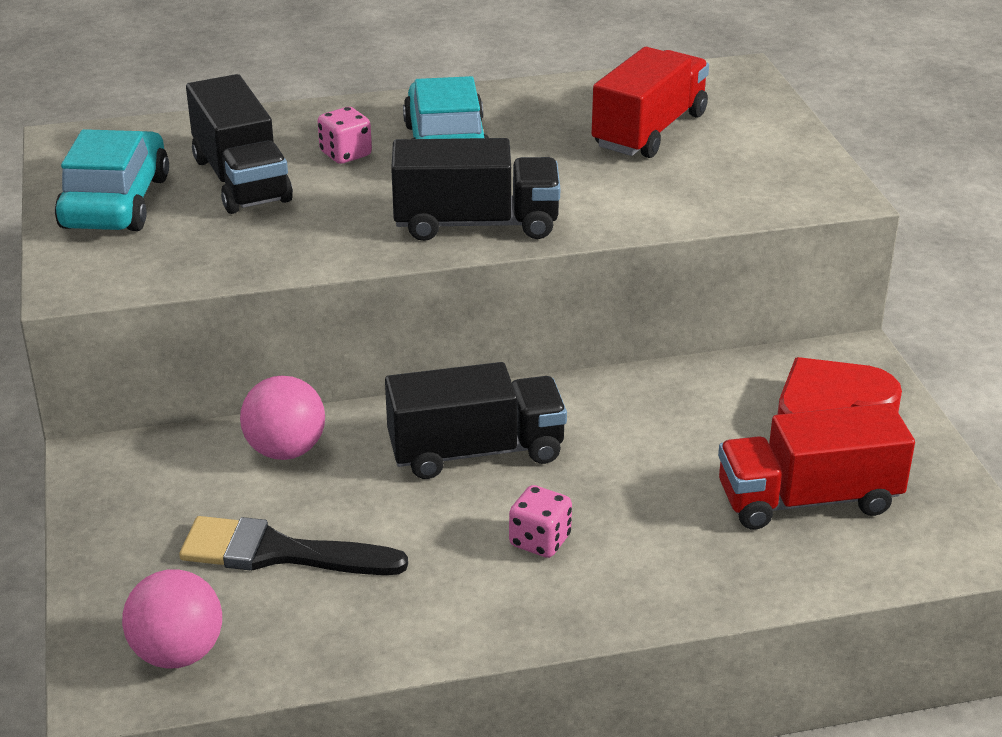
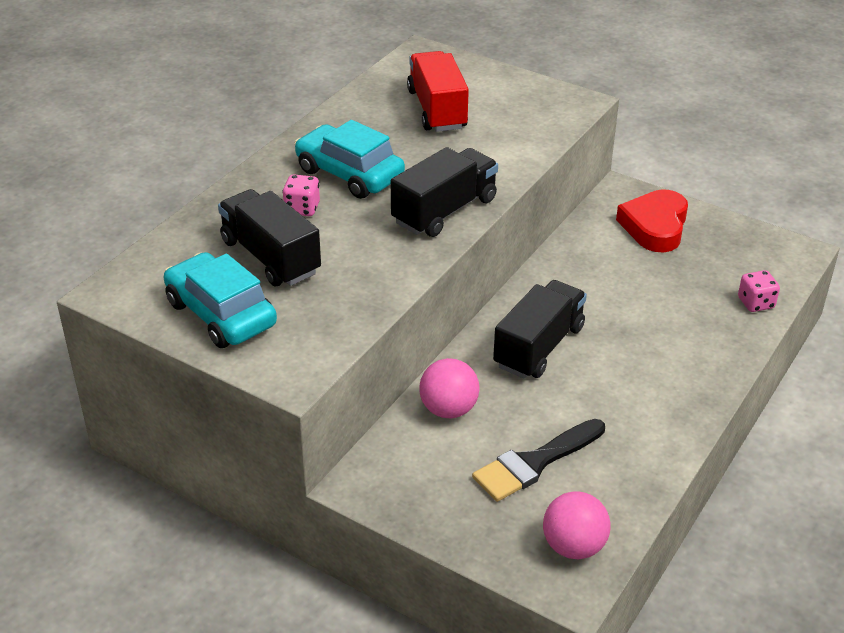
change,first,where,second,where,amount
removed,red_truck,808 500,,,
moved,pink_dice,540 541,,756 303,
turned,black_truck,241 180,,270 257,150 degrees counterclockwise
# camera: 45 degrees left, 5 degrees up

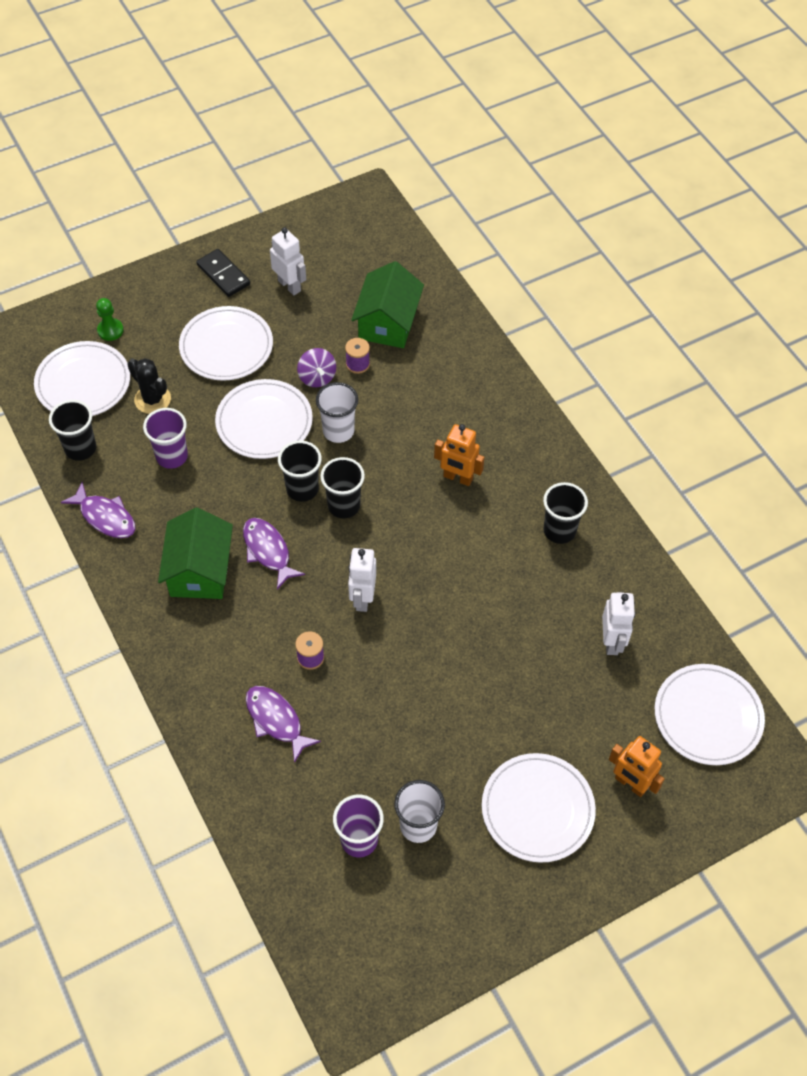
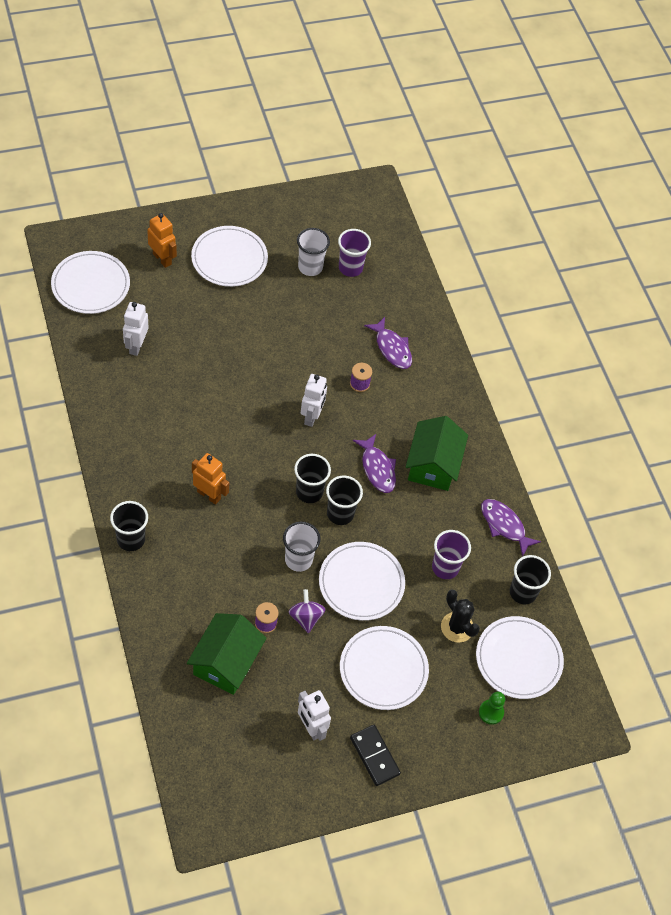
change,first,where,second,where,amount
moved,black_cup,559 530,,131 539,
# camera: 175 degrees left, 0 degrees up

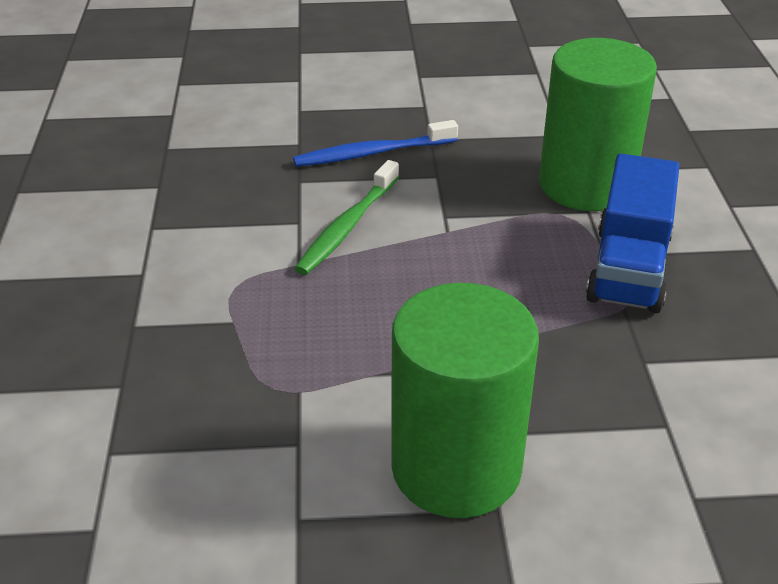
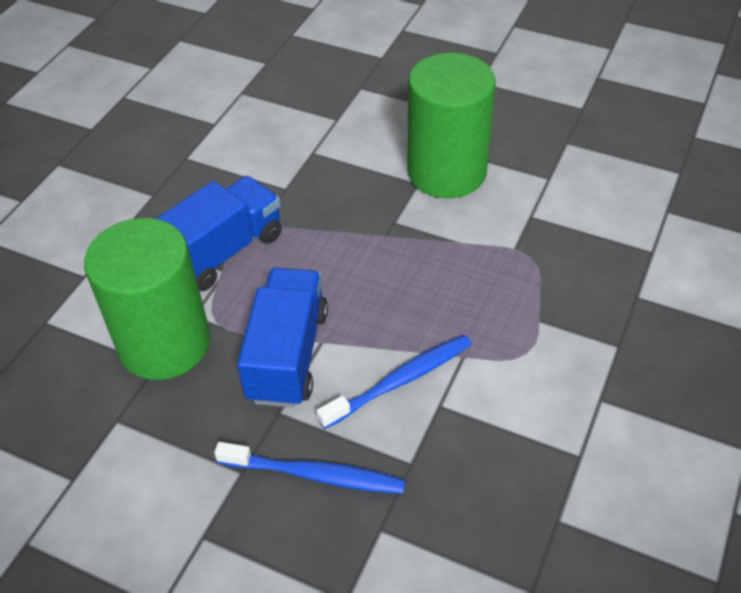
change,first,where,second,where,amount
added,,,blue_truck,288 355,
recoloured,green_toothbrush,347 227,blue_toothbrush,400 381,
# camera: 150 degrees left, 10 degrees up

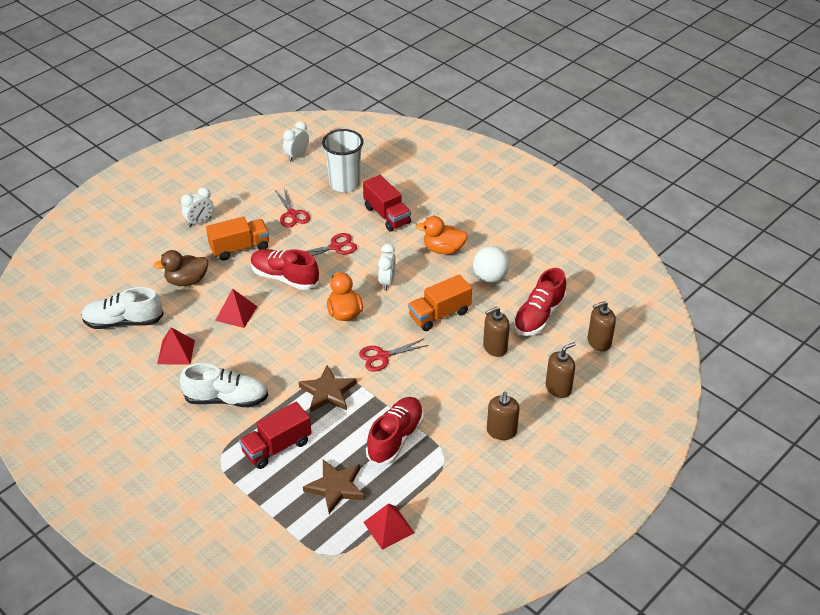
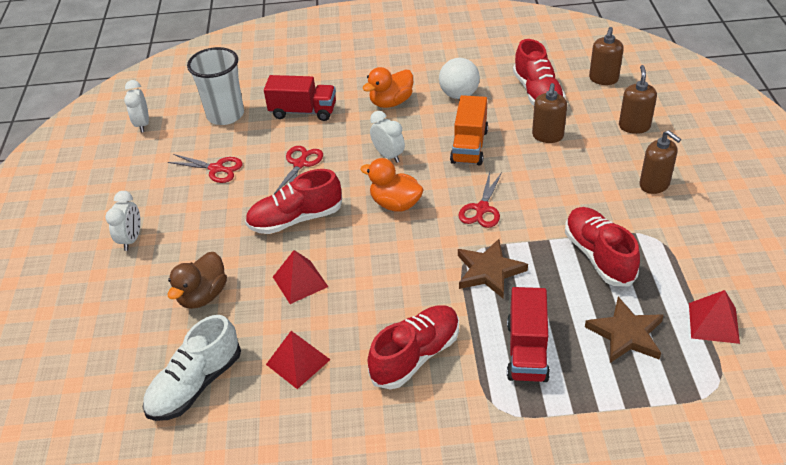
change,first,where,second,where,amount
removed,orange_truck,240 248,,,
recoloured,white_shoe,226 399,red_shoe,415 356,
# camera: 45 degrees left, 0 degrees up

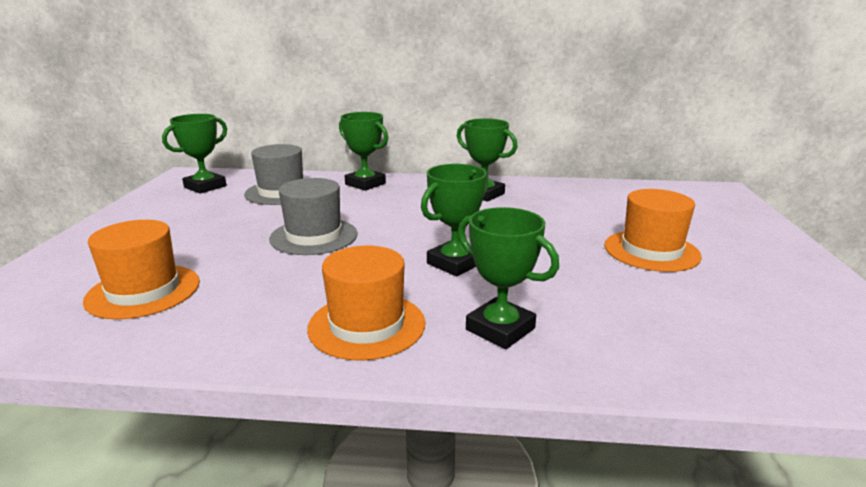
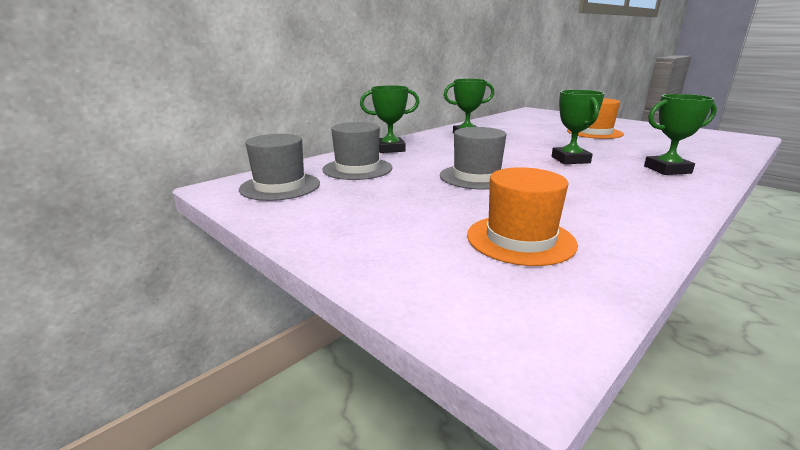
change,first,where,second,where,amount
removed,orange_hat,367 325,,,
replaced,green_trophy,205 187,grey_hat,280 186,
# camera: 50 degrees left, 0 degrees up

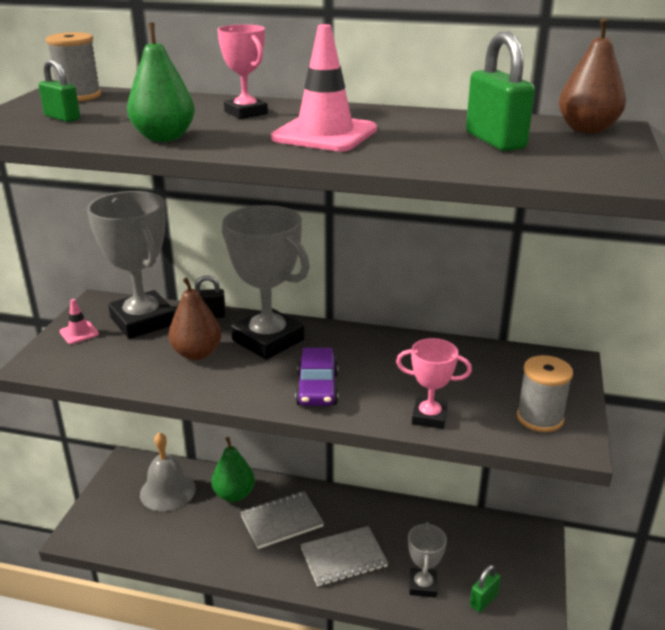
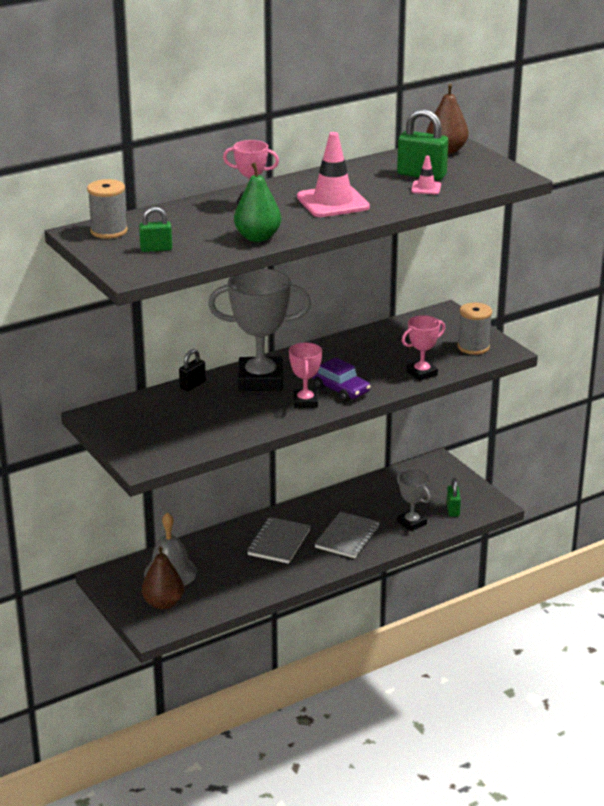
change,first,where,second,where,amount
removed,grey_trophy,143 321,,,
removed,green_pear,234 494,,,
added,,,pink_trophy,305 402,
moved,pink_traffic_cone,79 333,,426 188,
moved,brown_pear,197 354,,163 603,
# camera: 45 degrees left, 0 degrees up

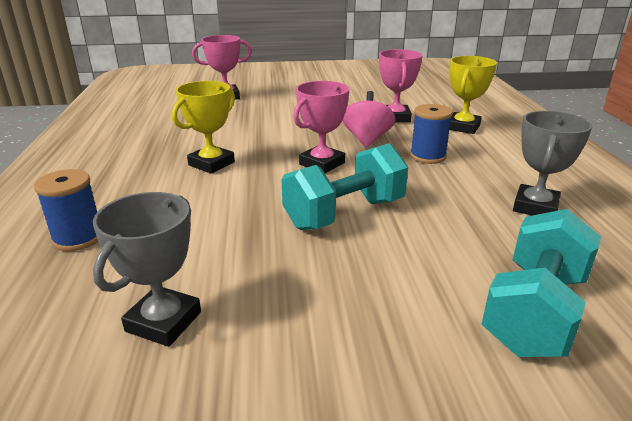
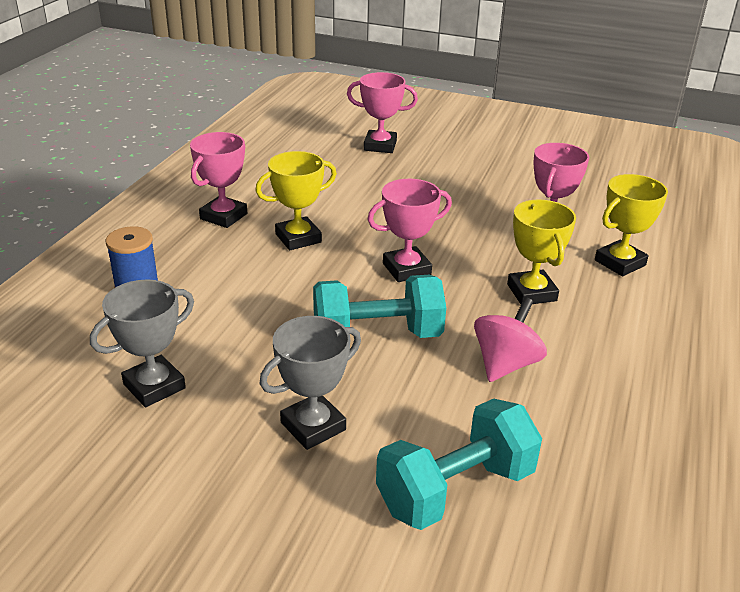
change,first,where,second,where,amount
added,,,pink_trophy,223 216,
moved,pink_spinning_top,367 139,,505 364,
moved,grey_trophy,535 207,,313 426,
replaced,blue_spool,428 156,yellow_trophy,531 292,
# camera: 25 degrees right, 5 degrees up

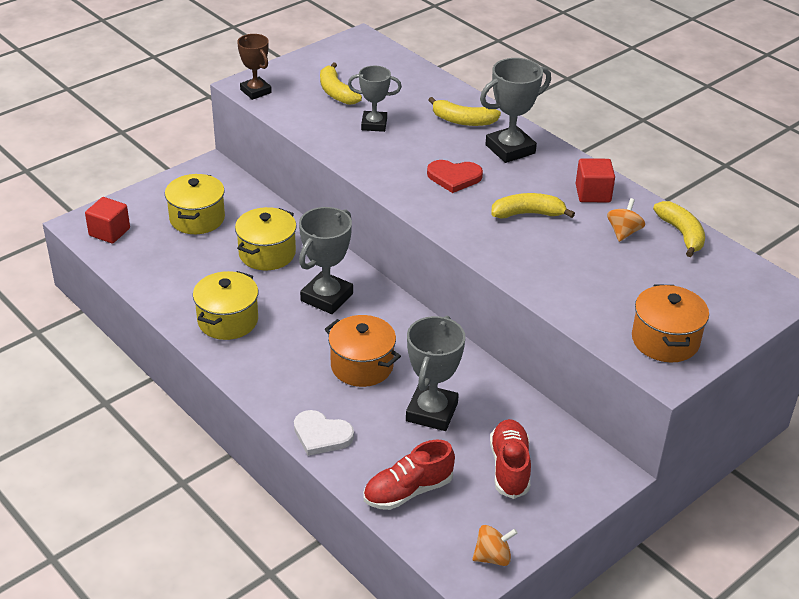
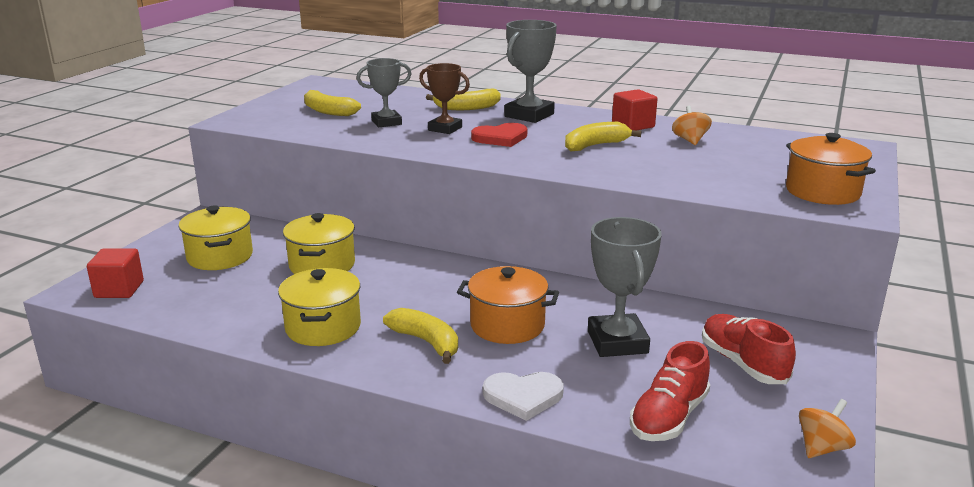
change,first,where,second,where,amount
removed,grey_trophy,327 297,,,
moved,brown_trophy,255 91,,445 129,
moved,yellow_banana,681 234,,426 342,
# camera: 25 degrees left, 15 degrees down

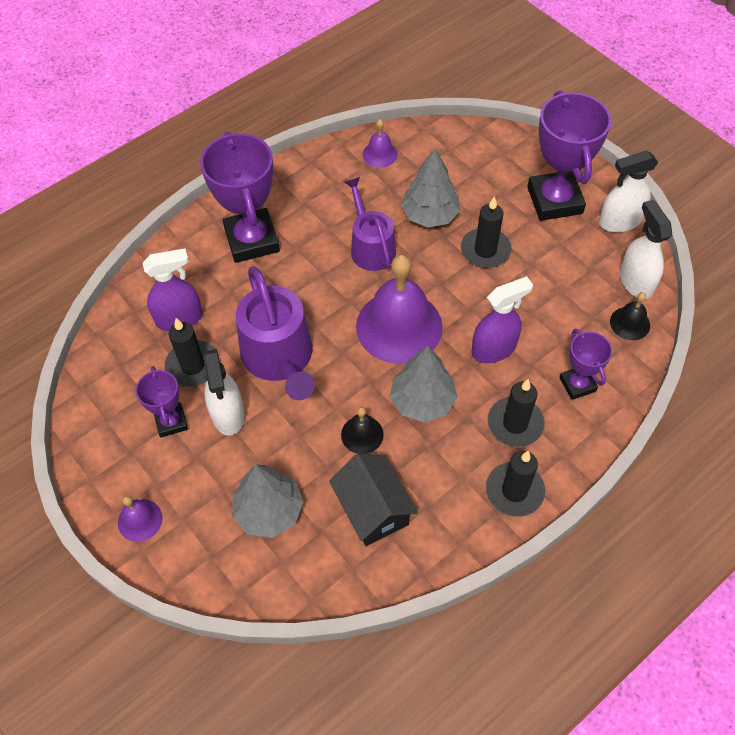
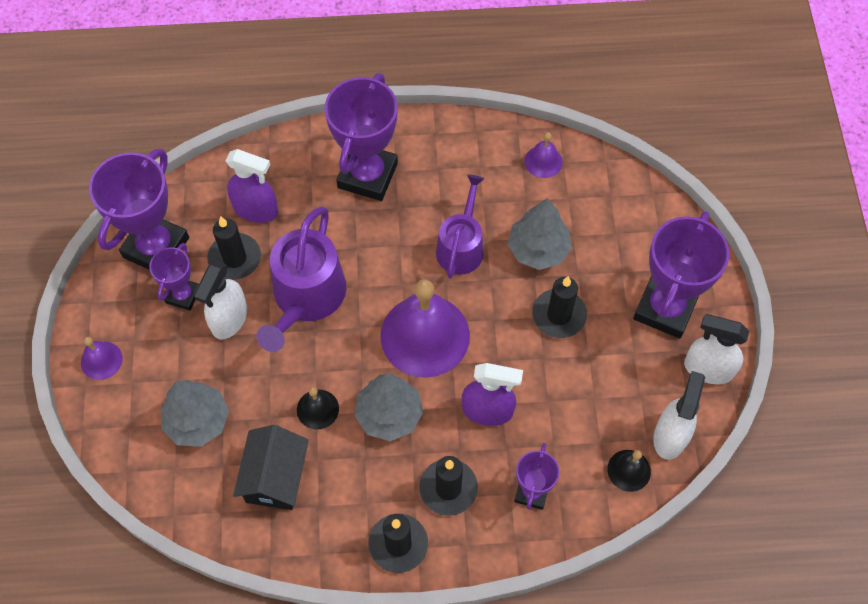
change,first,where,second,where,amount
added,,,purple_trophy,156 247,
# camera: 35 degrees right, 5 degrees up

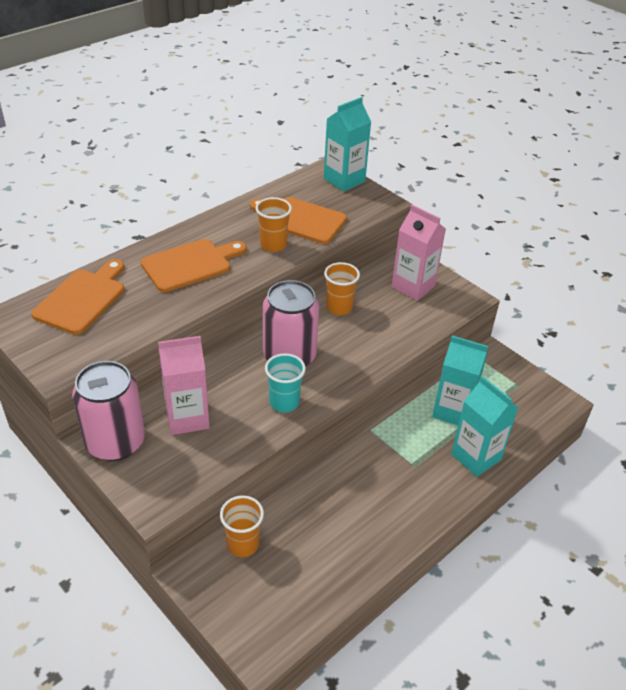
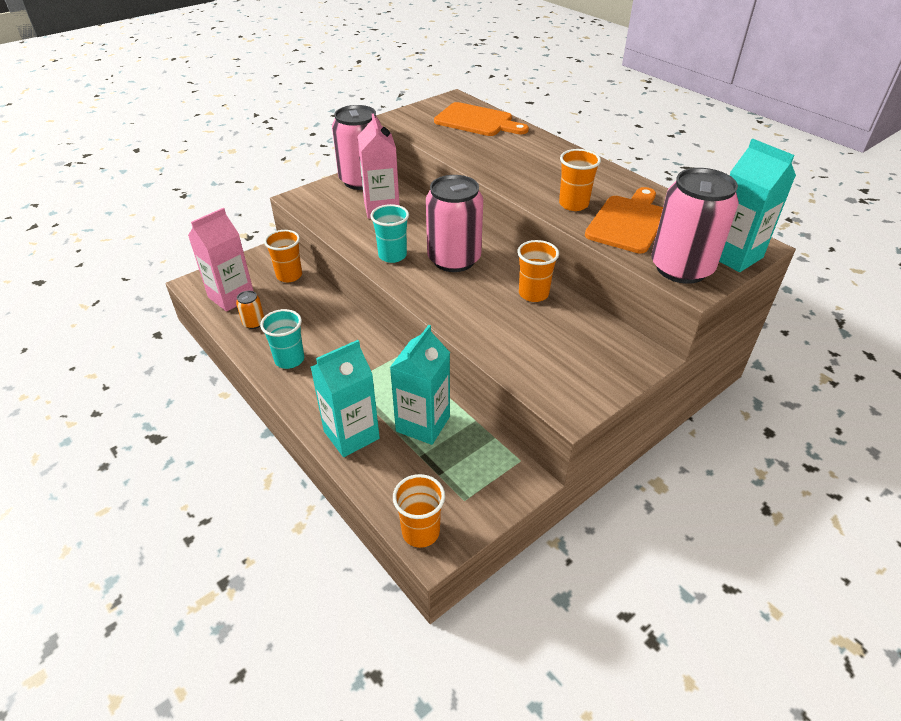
change,first,where,second,where,amount
removed,orange_cutting_board,190 264,,,
added,,,orange_can,253 323,
added,,,turquoise_cup,289 360,
added,,,orange_cup,420 532,
added,,,pink_can,681 268,
moved,pink_carton,413 286,,231 297,
# camera: 95 degrees right, 0 degrees up

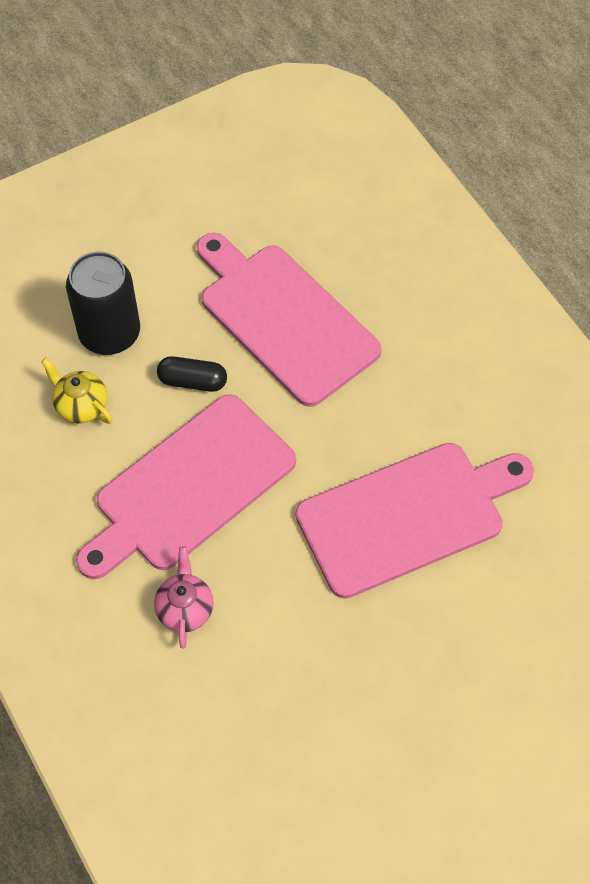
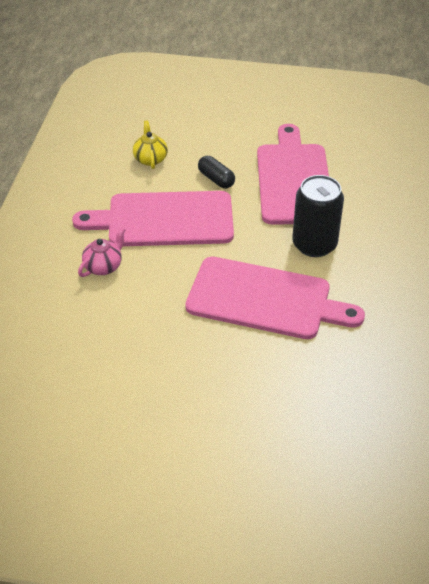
change,first,where,second,where,amount
moved,black_can,109 333,,314 244,
# camera: 40 degrees right, 15 degrees down

